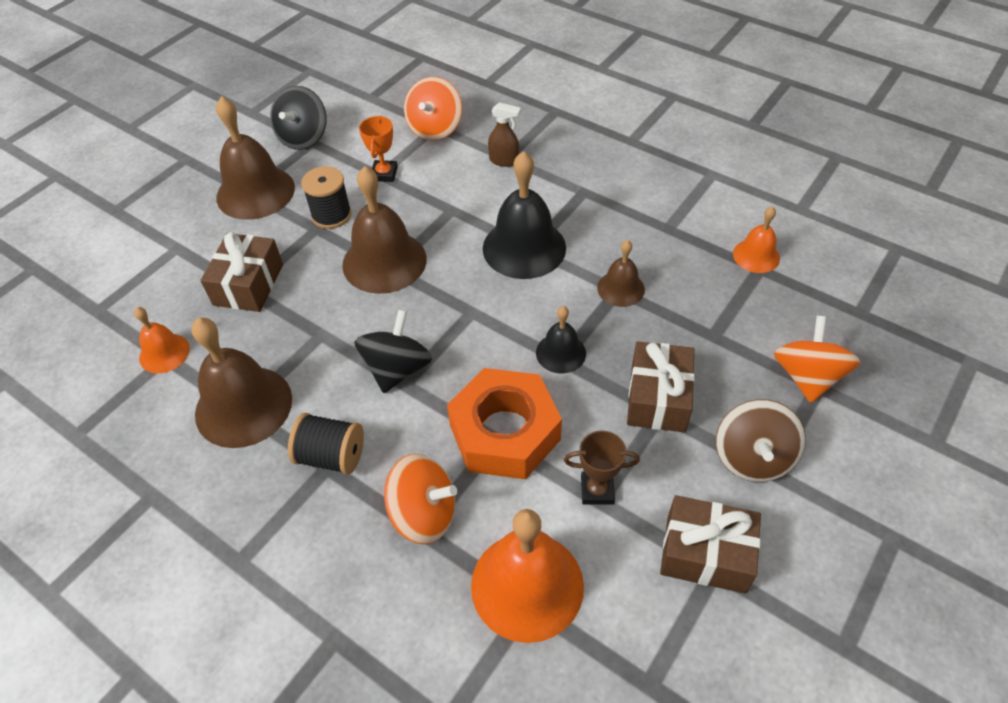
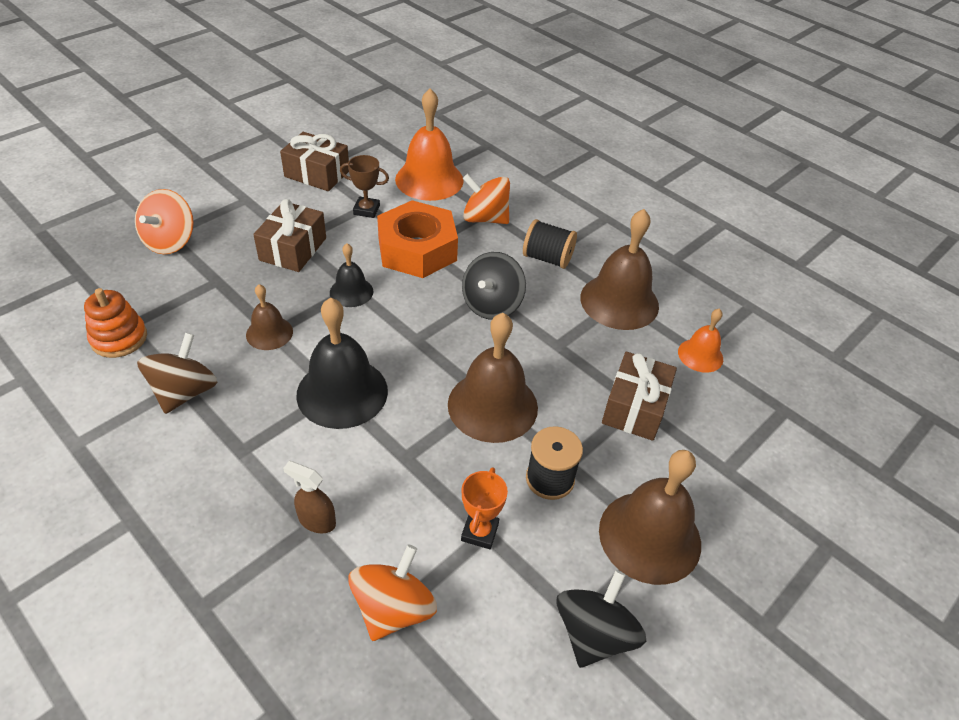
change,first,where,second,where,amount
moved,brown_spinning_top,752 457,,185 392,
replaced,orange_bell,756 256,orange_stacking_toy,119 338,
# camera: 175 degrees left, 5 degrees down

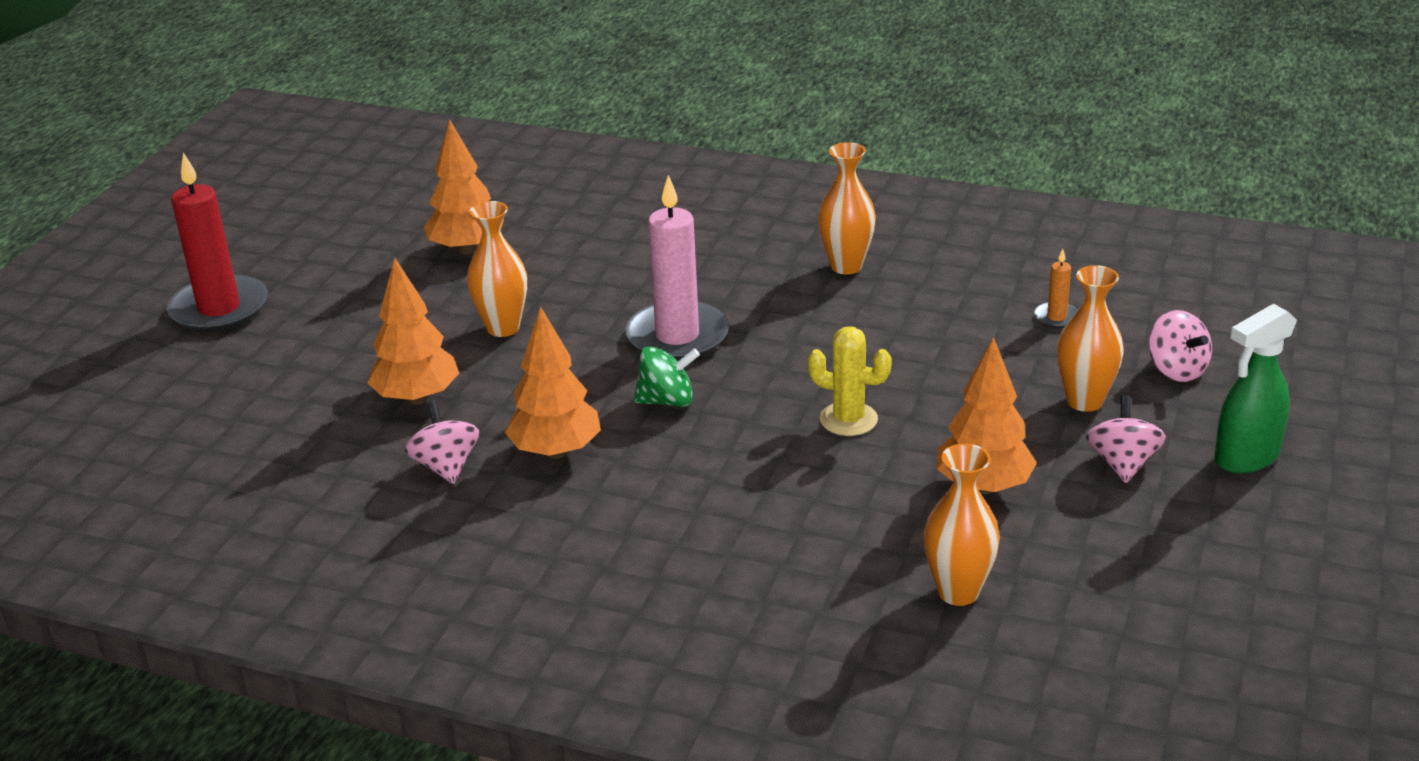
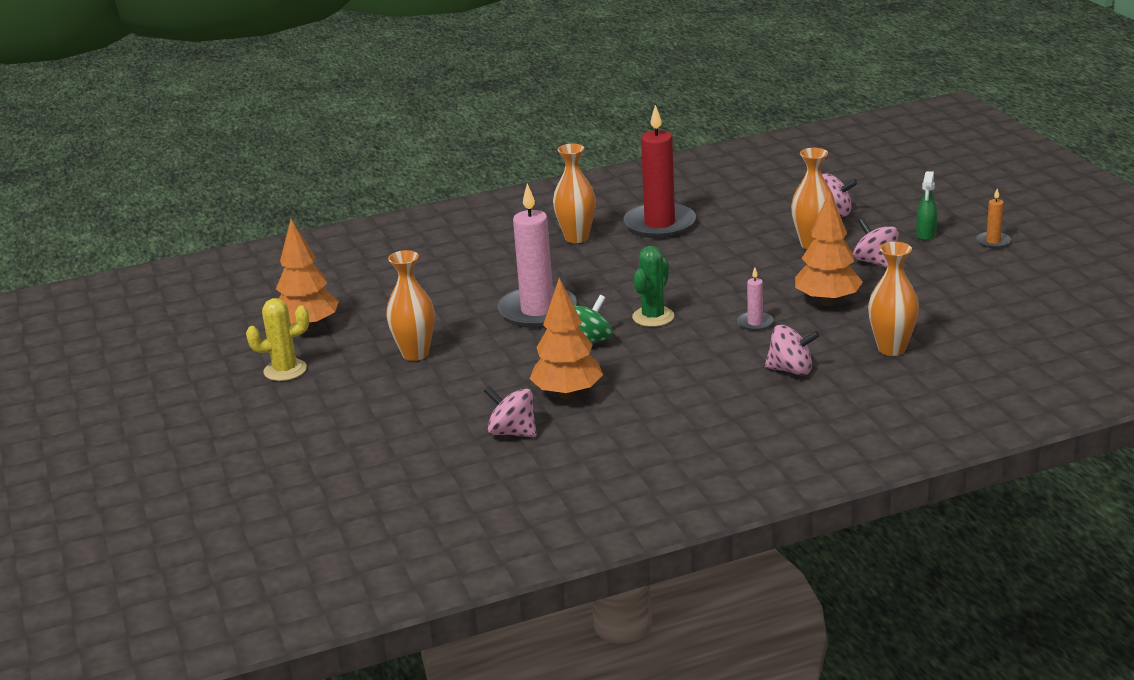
change,first,where,second,where,amount
removed,orange_tree,417 398,,,
added,,,green_cactus,653 317,
added,,,pink_candle,755 323,
added,,,pink_spinning_top,791 370,
moved,red_candle,219 309,,659 224,
moved,yellow_cactus,848 419,,285 370,
moved,orange_candle,1056 317,,993 241,
resized,green_spray_bottle,1246 457,,926 234,x0.60
# camera: 40 degrees left, 5 degrees down

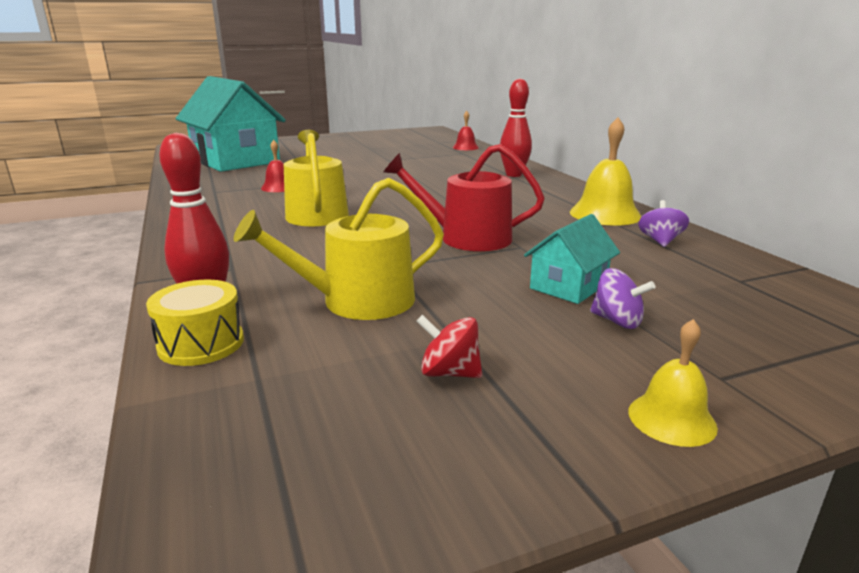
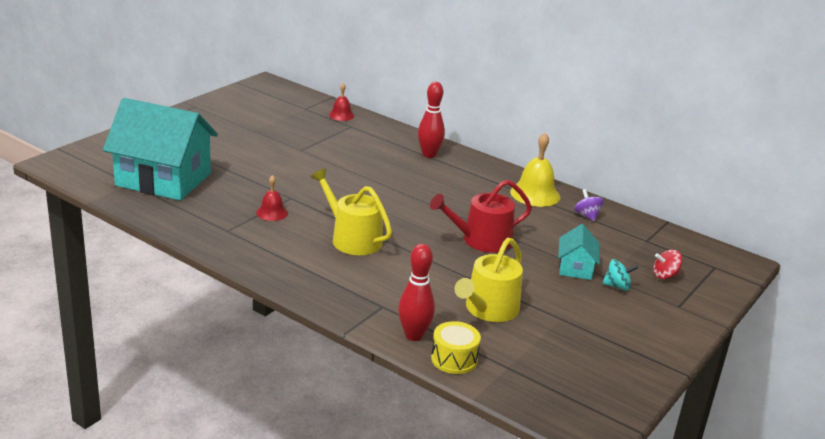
change,first,where,second,where,amount
removed,yellow_bell,671 419,,,
moved,red_spinning_top,449 372,,665 275,
recoloured,purple_spinning_top,617 321,turquoise_spinning_top,617 286,
# camera: 35 degrees left, 5 degrees up

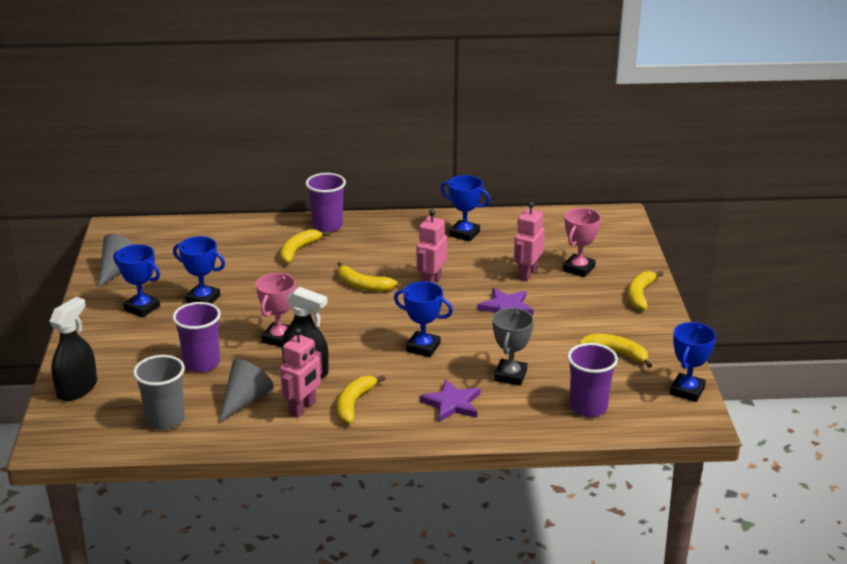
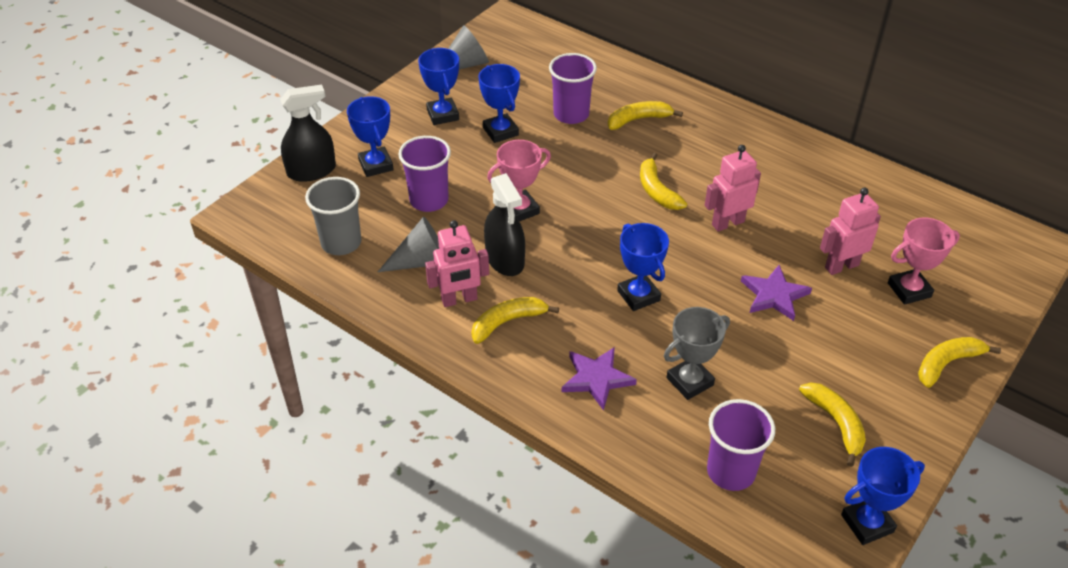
change,first,where,second,where,amount
moved,purple_cup,327 226,,571 114,
moved,blue_trophy,464 234,,376 165,
# camera: 40 degrees right, 15 degrees up

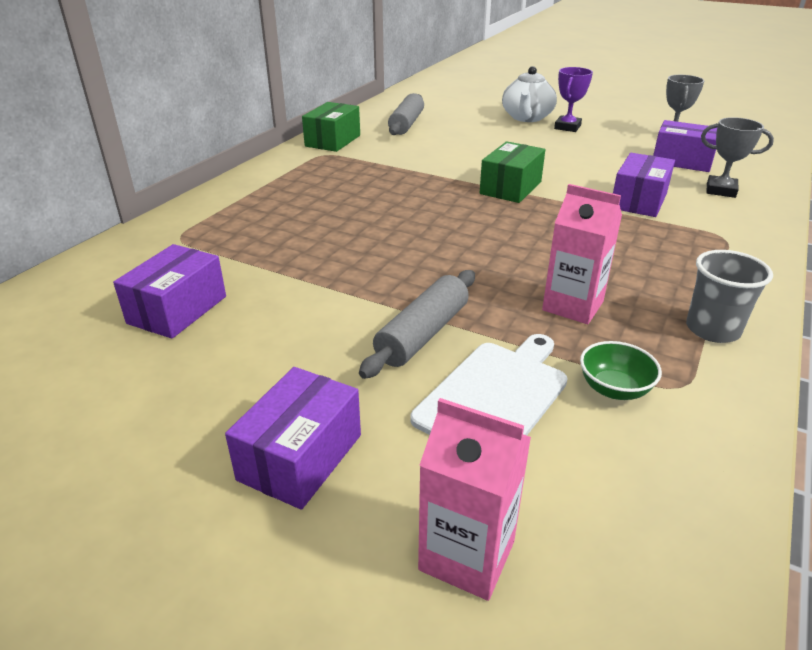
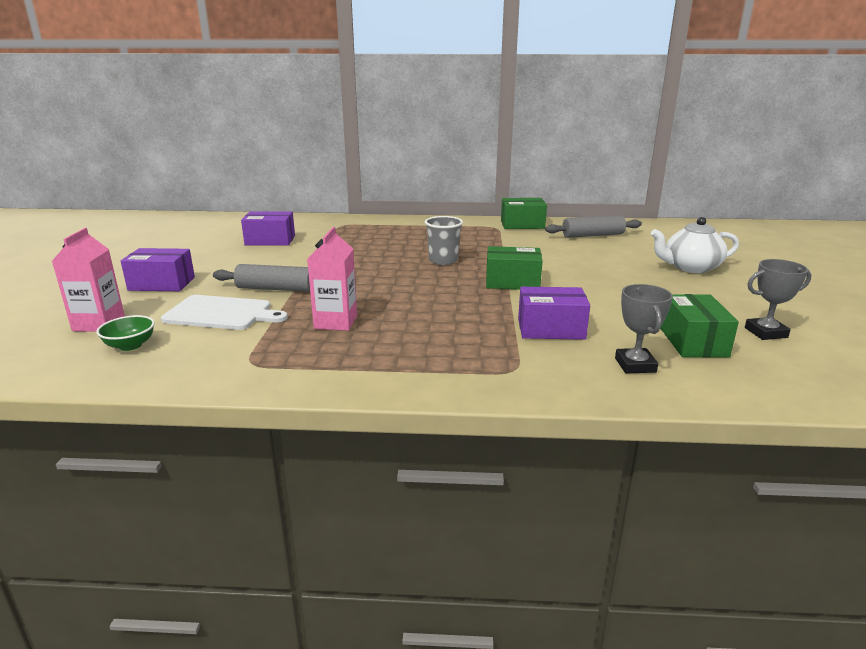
change,first,where,second,where,amount
removed,purple_trophy,567 127,,,
moved,green_bowl,614 389,,130 345,
moved,grey_cup,712 329,,443 261,
recoloured,purple_box,682 161,green_box,693 342,
# camera: 65 degrees right, 10 degrees down

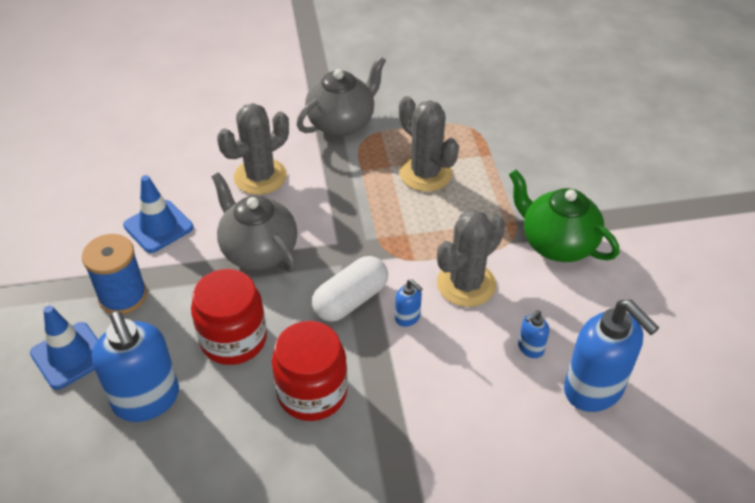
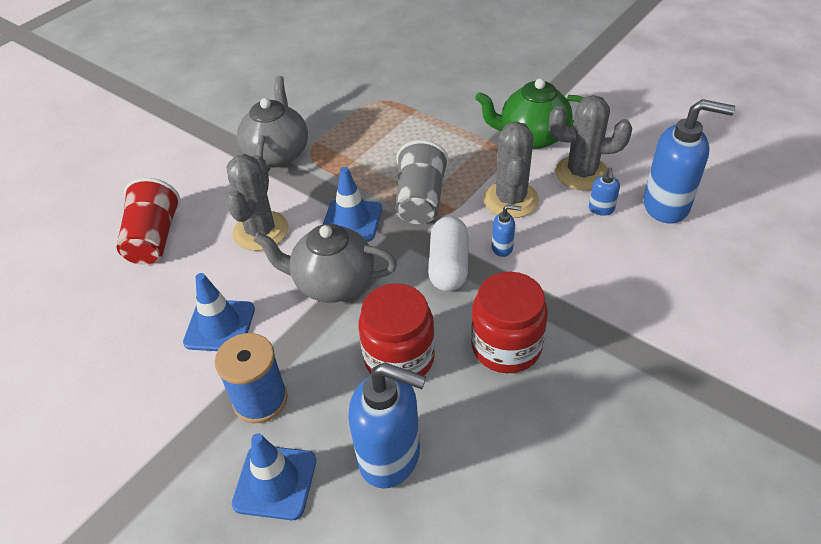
change,first,where,second,where,amount
added,,,red_cup,154 239,
added,,,blue_traffic_cone,351 220,
added,,,grey_cup,420 200,
moved,grey_cactus,425 174,,581 173,
# camera: 40 degrees left, 0 degrees up

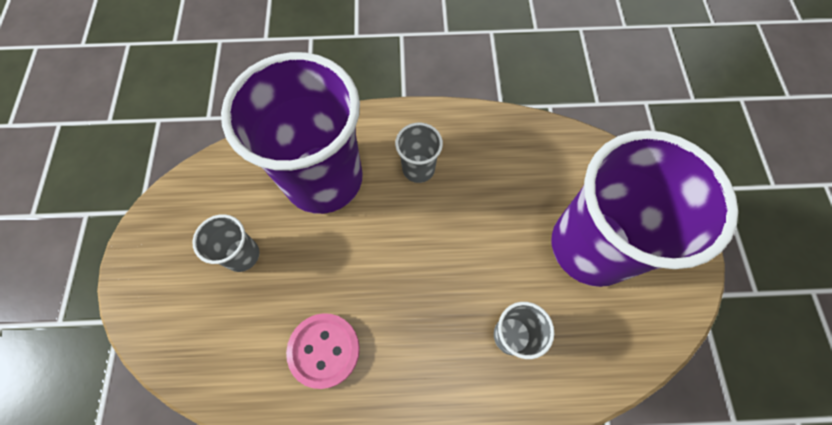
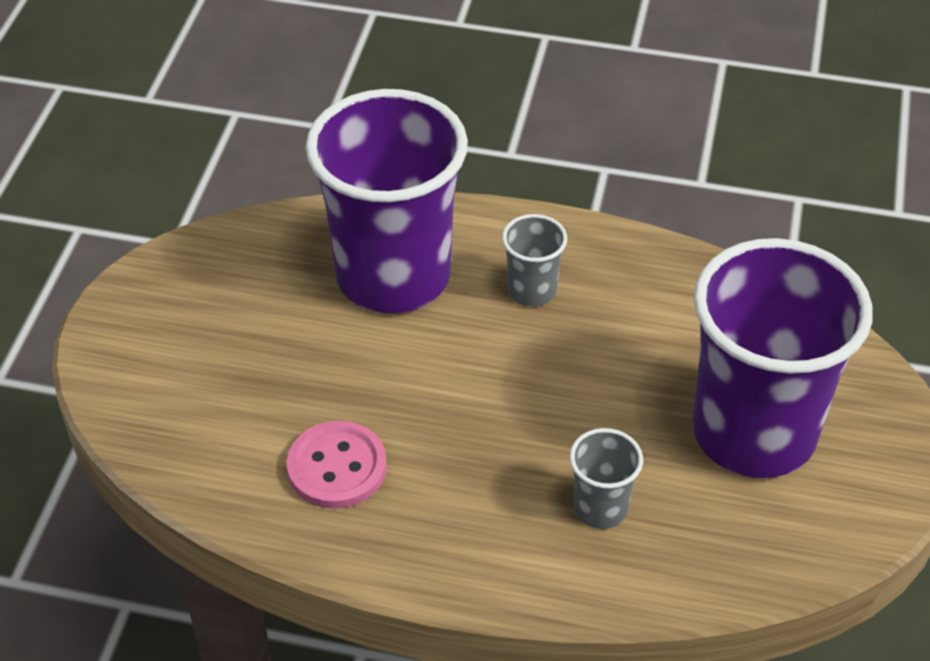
change,first,where,second,where,amount
removed,grey_cup,242 255,,,
# camera: 15 degrees right, 20 degrees down

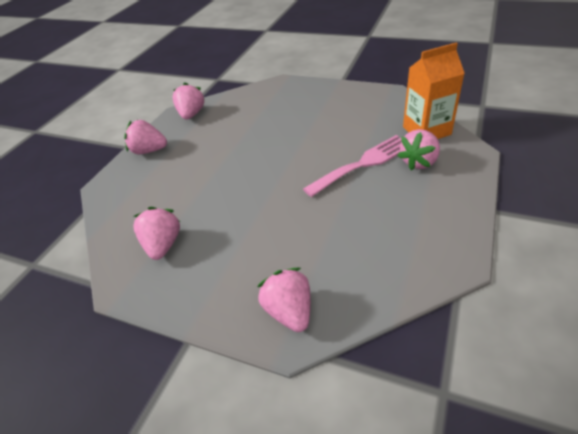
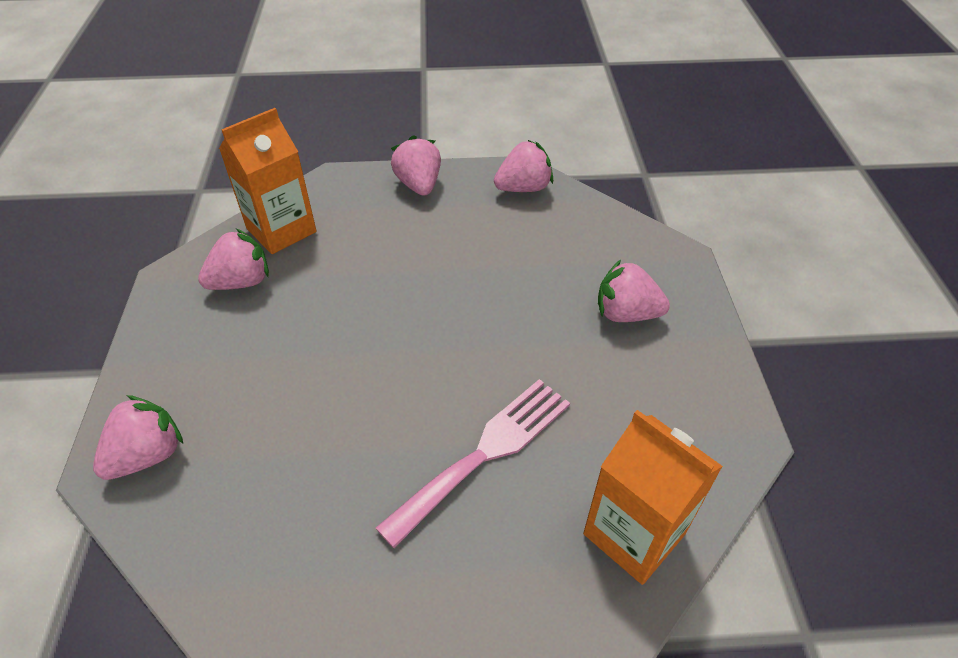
change,first,where,second,where,amount
added,,,orange_carton,281 230,
moved,pink_strawberry,419 162,,626 314,
turned,pink_fork,363 163,,485 452,75 degrees counterclockwise
# camera: 60 degrees right, 5 degrees up

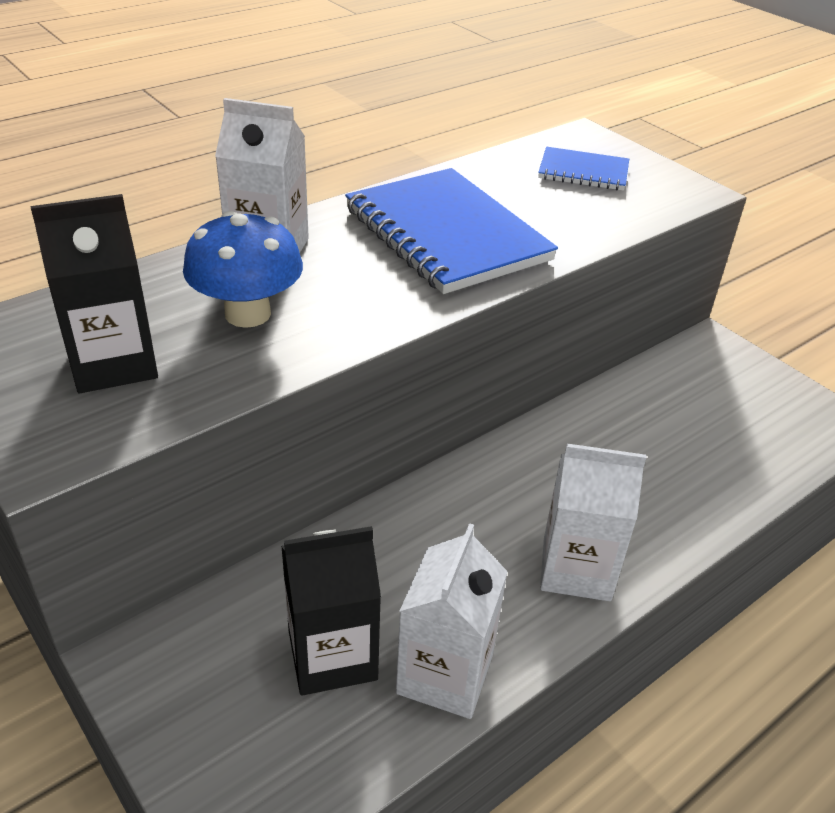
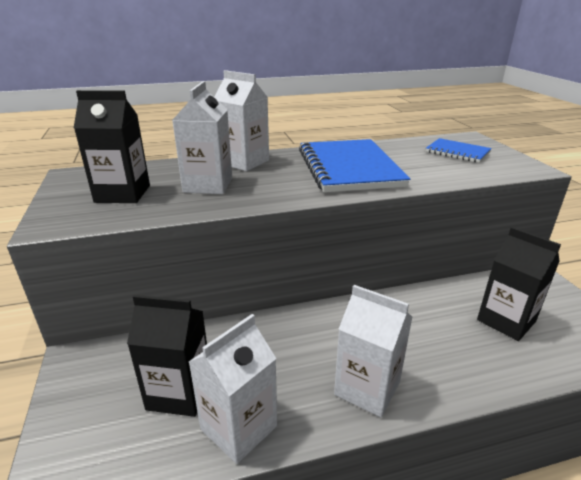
change,first,where,second,where,amount
added,,,black_carton,506 320,
replaced,blue_mushroom,248 314,white_carton,208 185,
# camera: 25 degrees right, 10 degrees down

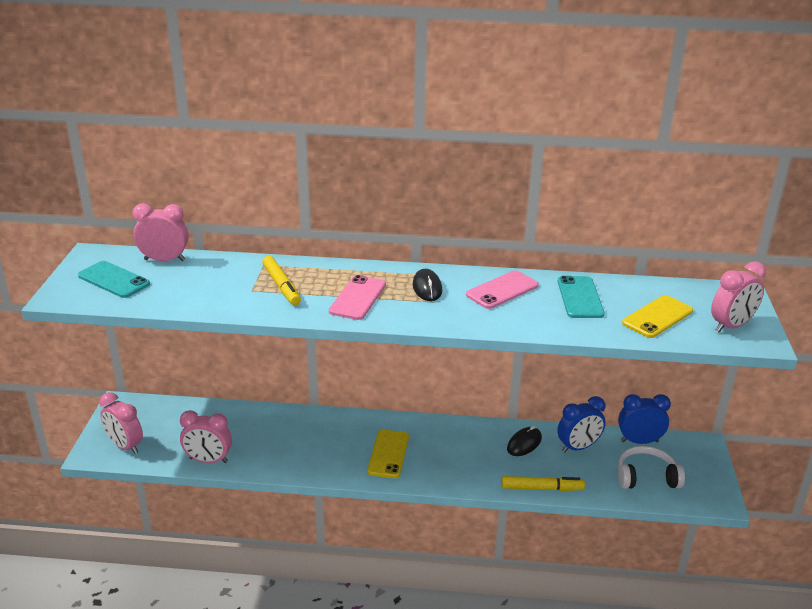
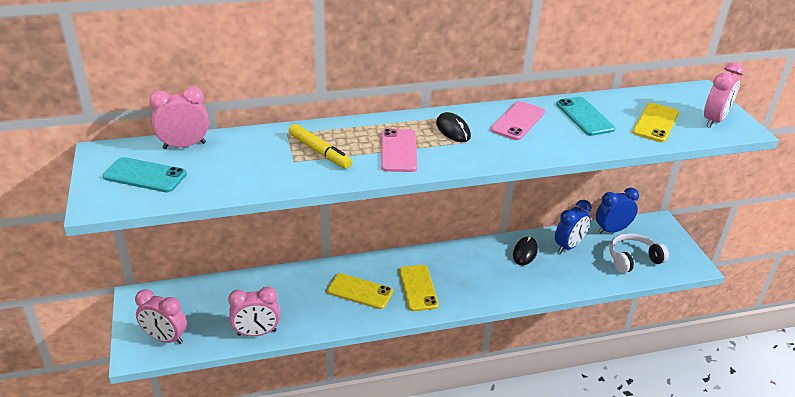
change,first,where,second,where,amount
removed,yellow_marker,542 488,,,
added,,,yellow_phone,359 291,
# camera: 20 degrees left, 5 degrees up

